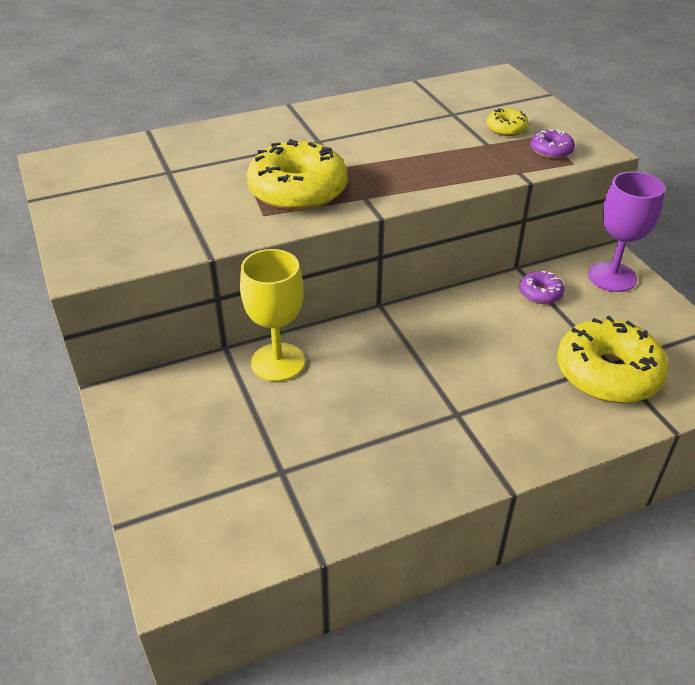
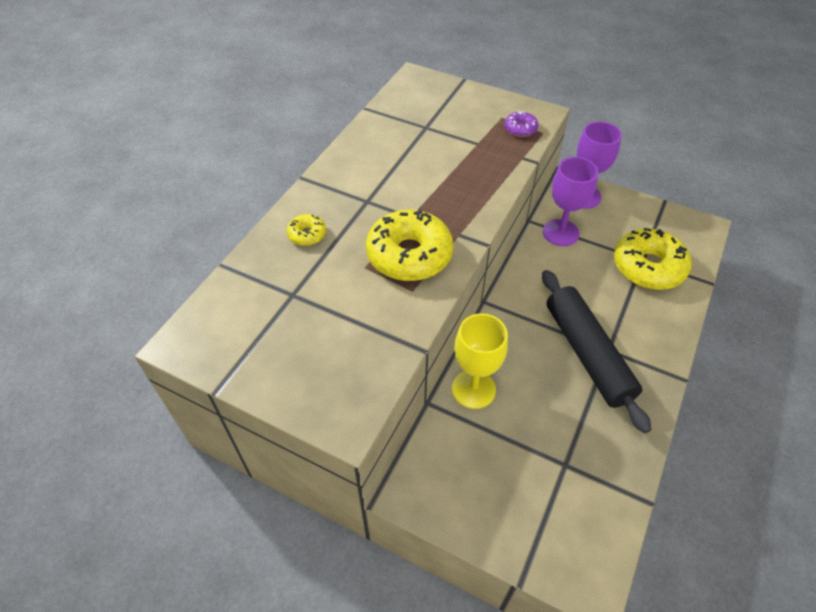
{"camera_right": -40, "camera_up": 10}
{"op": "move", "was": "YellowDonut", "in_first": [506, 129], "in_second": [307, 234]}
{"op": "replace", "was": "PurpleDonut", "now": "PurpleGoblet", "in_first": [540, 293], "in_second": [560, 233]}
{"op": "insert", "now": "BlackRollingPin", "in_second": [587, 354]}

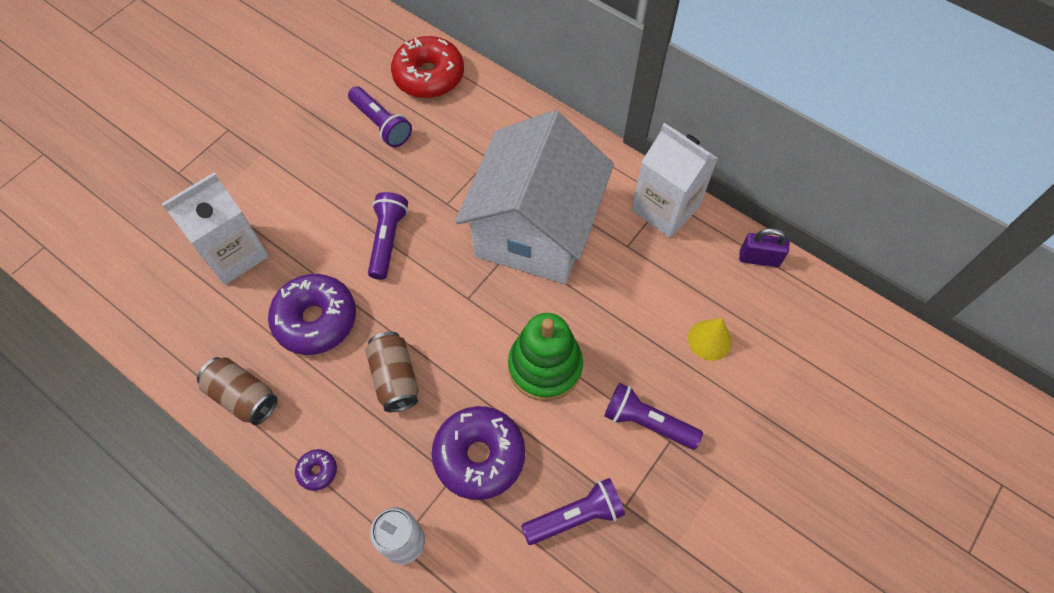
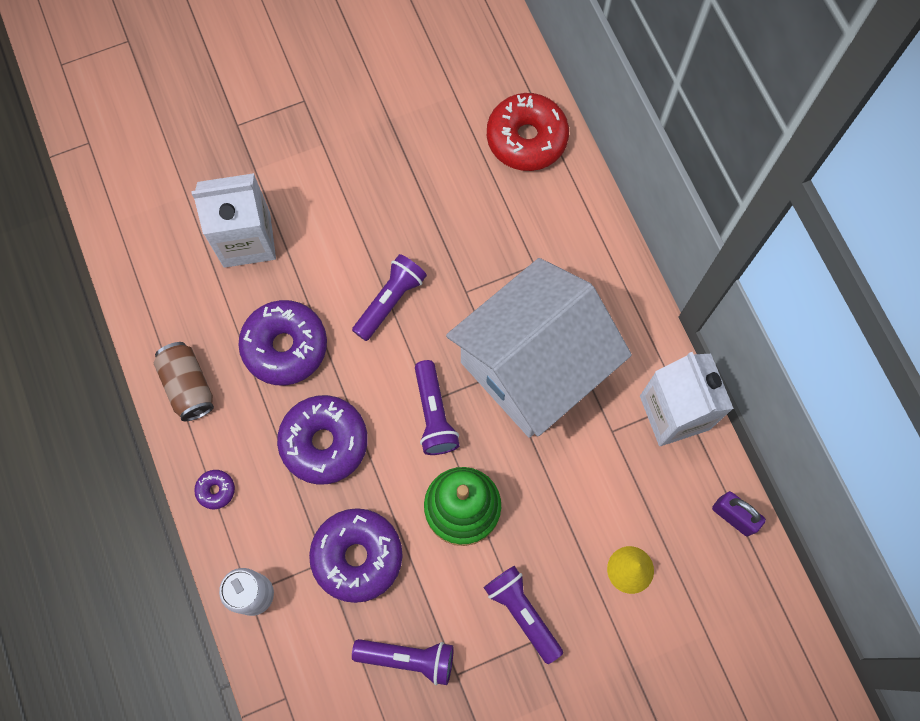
{"camera_right": 30, "camera_up": 10}
{"op": "move", "was": "PurpleFlashlight", "in_first": [381, 124], "in_second": [434, 414]}
{"op": "replace", "was": "BrownCan", "now": "PurpleDonut", "in_first": [395, 378], "in_second": [324, 442]}

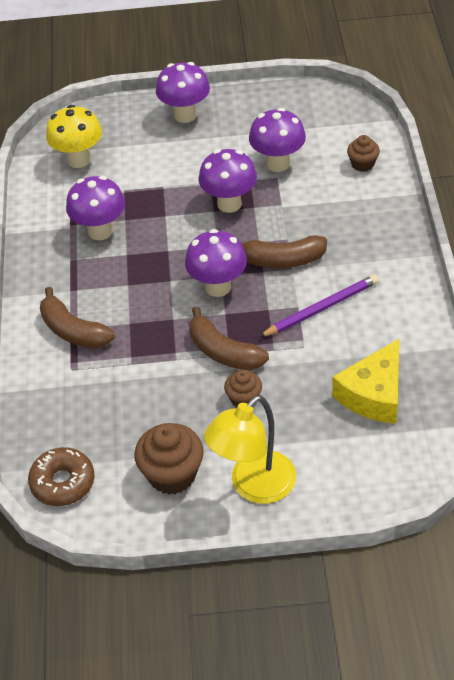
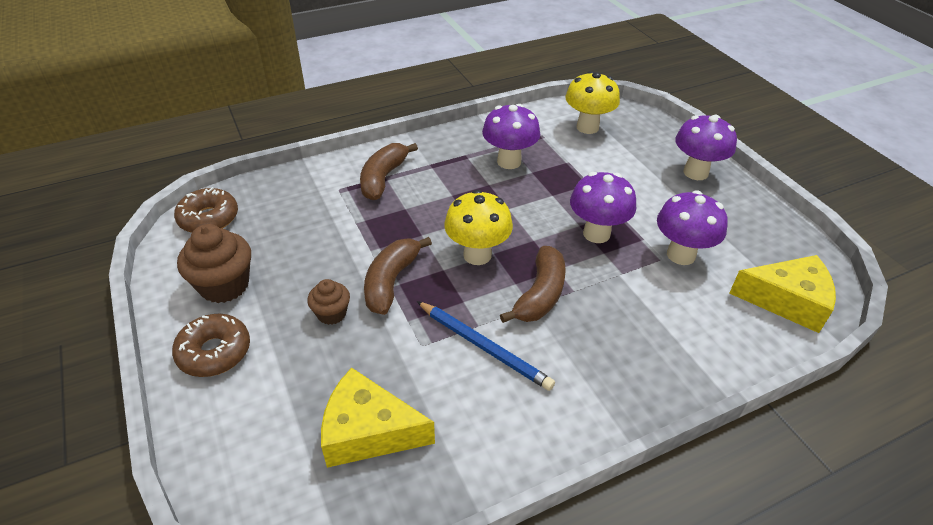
{"camera_right": 65, "camera_up": -5}
{"op": "recolor", "was": "PurpleMushroom", "now": "YellowMushroom", "in_first": [218, 287], "in_second": [477, 255]}
{"op": "replace", "was": "YellowLamp", "now": "BrownDonut", "in_first": [254, 487], "in_second": [214, 352]}
{"op": "rotate", "was": "BrownBanana", "in_first": [282, 260], "in_second": [540, 295], "clockwise": -135}
{"op": "recolor", "was": "PurplePencil", "now": "BluePencil", "in_first": [321, 308], "in_second": [484, 347]}
{"op": "delete", "was": "BrownCupcake", "in_first": [362, 164]}
{"op": "insert", "now": "YellowCheese", "in_second": [787, 301]}

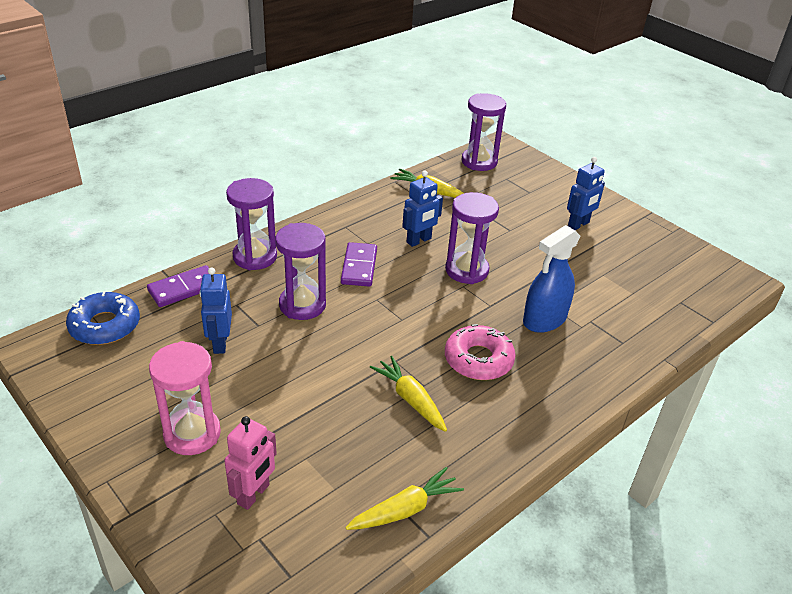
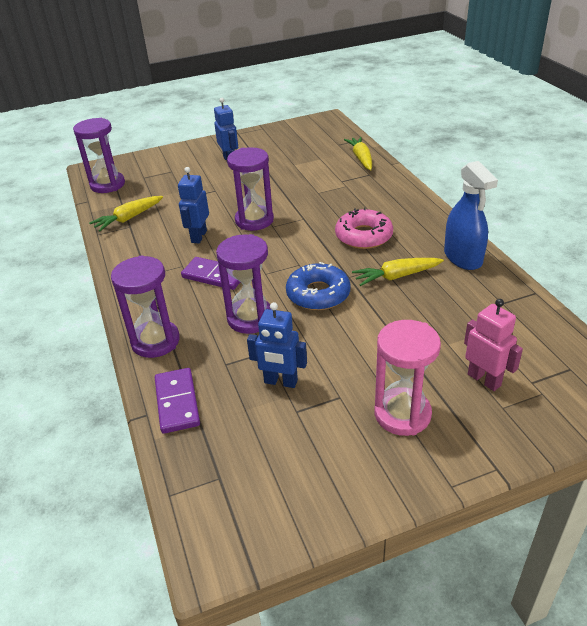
{"camera_right": -65, "camera_up": 0}
{"op": "move", "was": "BlueDonut", "in_first": [105, 326], "in_second": [318, 294]}
{"op": "move", "was": "YellowCarrot", "in_first": [405, 509], "in_second": [361, 159]}
{"op": "rotate", "was": "BlueRobot", "in_first": [419, 240], "in_second": [198, 236], "clockwise": -150}
{"op": "move", "was": "BlueSprayBottle", "in_first": [544, 319], "in_second": [463, 257]}

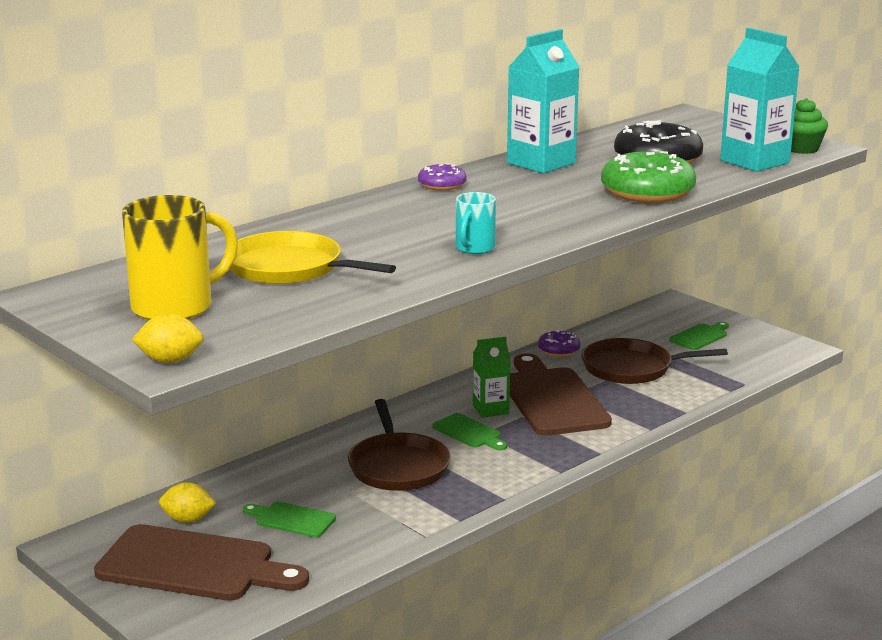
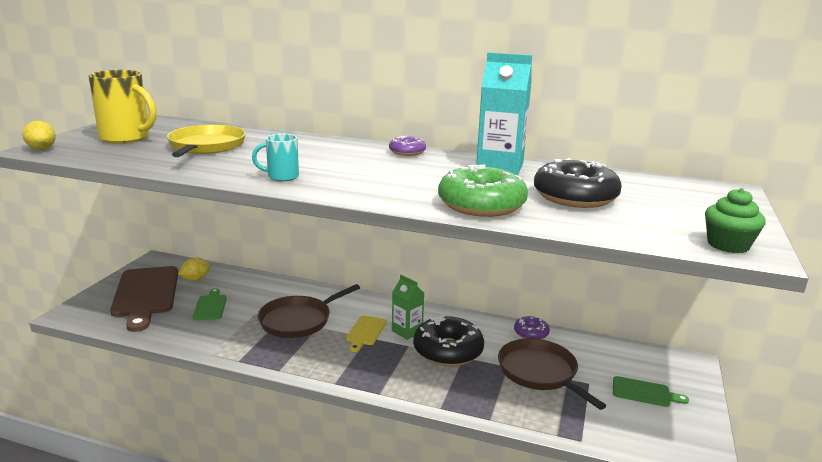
{"camera_right": 60, "camera_up": 0}
{"op": "rotate", "was": "YellowLemon", "in_first": [188, 519], "in_second": [195, 279], "clockwise": 75}
{"op": "recolor", "was": "GreenCuttingBoard", "now": "YellowCuttingBoard", "in_first": [469, 432], "in_second": [365, 332]}
{"op": "replace", "was": "BrownCuttingBoard", "now": "BlackDonut", "in_first": [552, 399], "in_second": [448, 351]}
{"op": "delete", "was": "TurquoiseCarton", "in_first": [754, 162]}

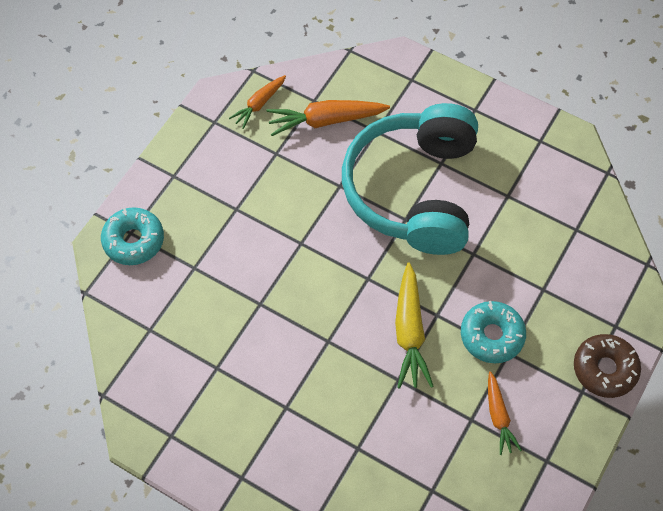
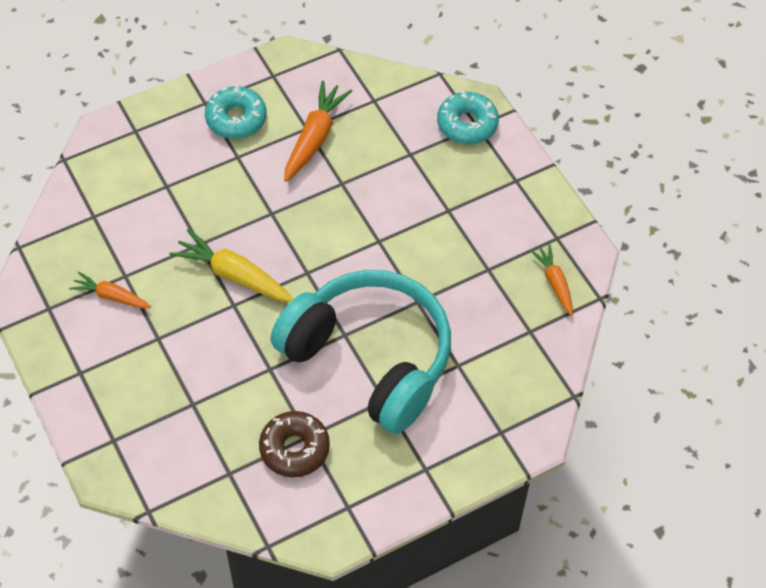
{"camera_right": 120, "camera_up": -5}
{"op": "move", "was": "OrangeCarrot", "in_first": [325, 121], "in_second": [314, 137]}
{"op": "move", "was": "TurquoiseDonut", "in_first": [491, 336], "in_second": [236, 119]}
{"op": "move", "was": "BrownDonut", "in_first": [604, 369], "in_second": [294, 449]}

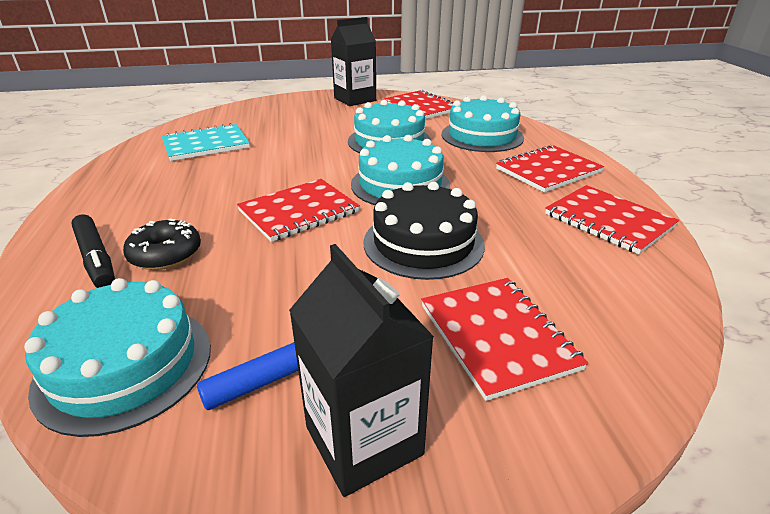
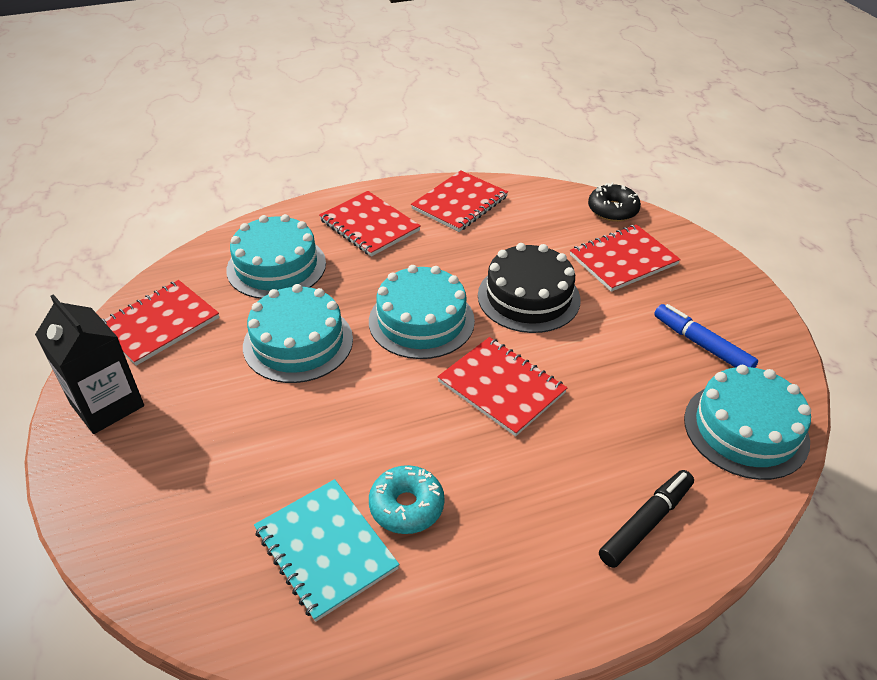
{"camera_right": -100, "camera_up": 10}
{"op": "move", "was": "BlackDonut", "in_first": [165, 254], "in_second": [612, 210]}
{"op": "delete", "was": "BlackCarton", "in_first": [363, 440]}
{"op": "insert", "now": "TurquoiseDonut", "in_second": [406, 506]}

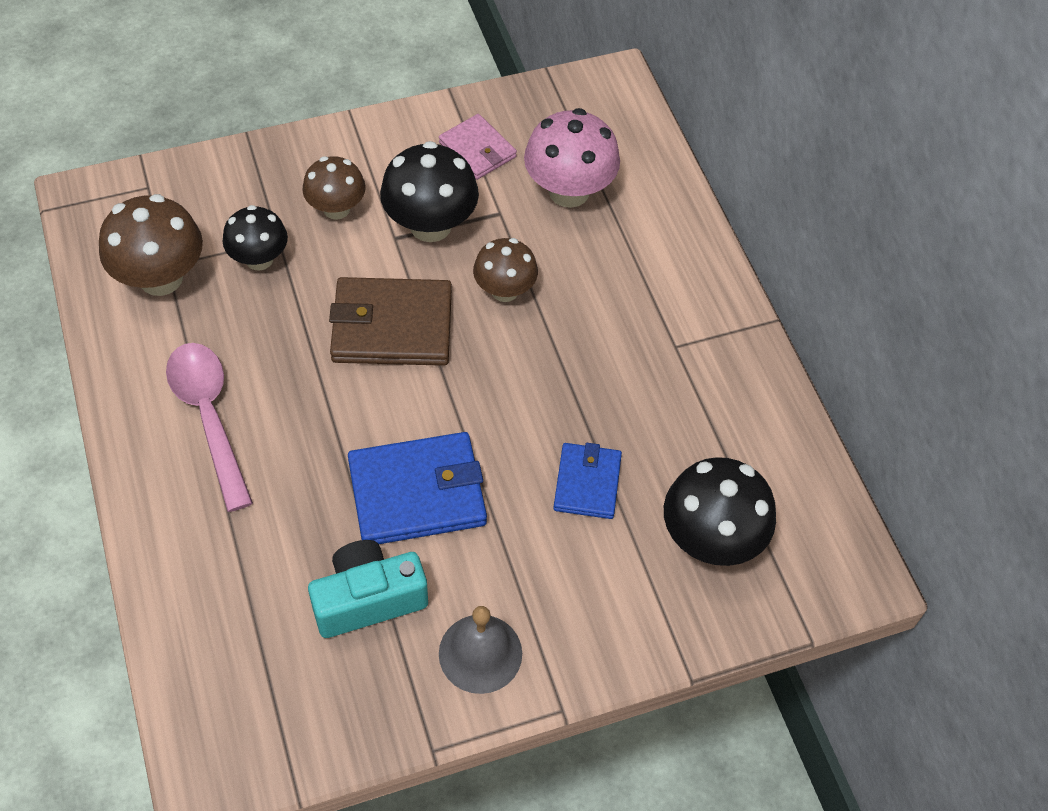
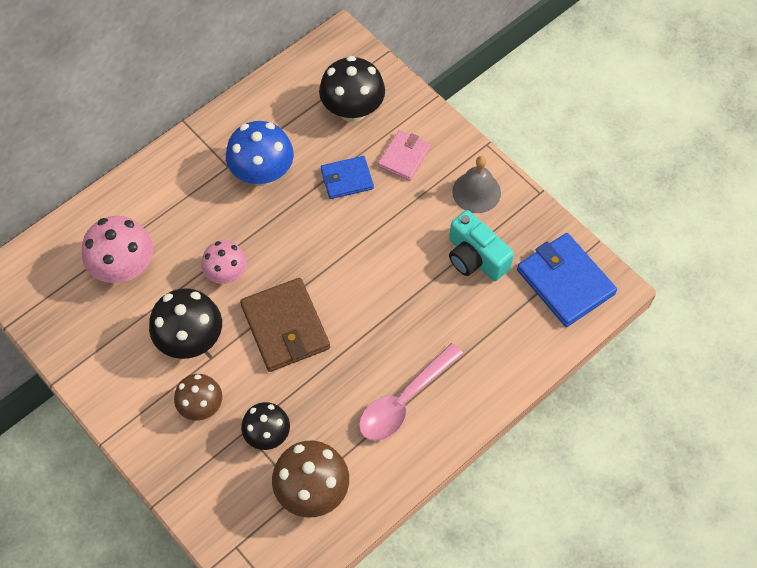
{"camera_right": -110, "camera_up": 5}
{"op": "move", "was": "BlueWallet", "in_first": [417, 493], "in_second": [565, 282]}
{"op": "move", "was": "PinkWallet", "in_first": [477, 150], "in_second": [404, 157]}
{"op": "recolor", "was": "BrownMushroom", "now": "PinkMushroom", "in_first": [504, 290], "in_second": [226, 274]}
{"op": "insert", "now": "BlueMushroom", "in_second": [262, 173]}

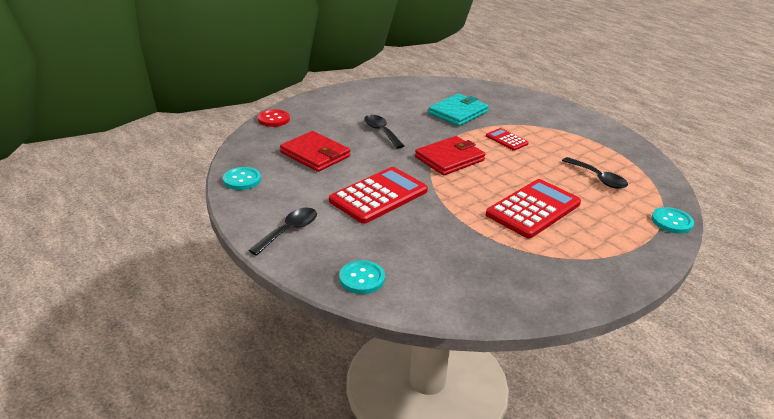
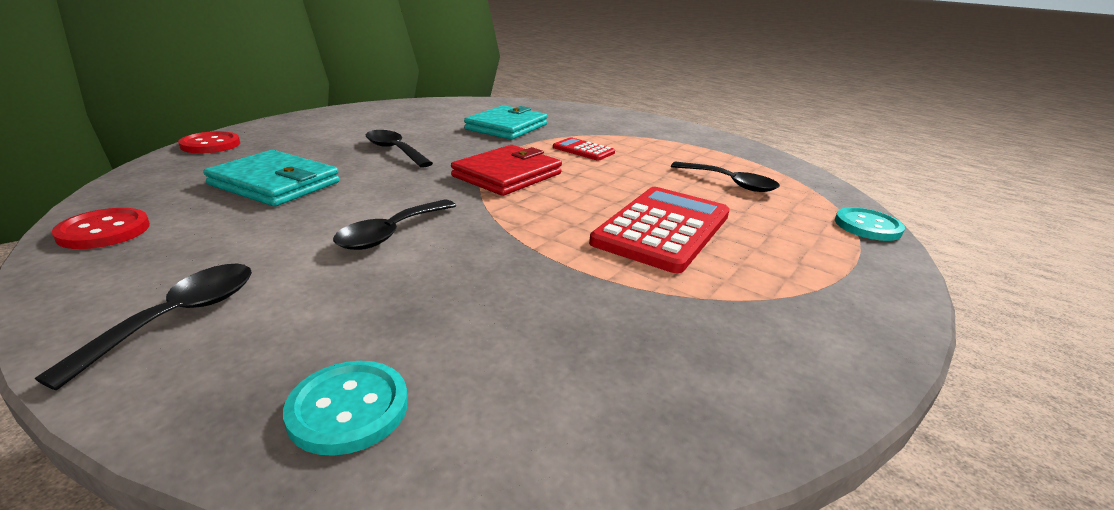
{"camera_right": -15, "camera_up": -5}
{"op": "recolor", "was": "TurquoiseButton", "now": "RedButton", "in_first": [242, 180], "in_second": [104, 231]}
{"op": "recolor", "was": "RedWallet", "now": "TurquoiseWallet", "in_first": [315, 154], "in_second": [275, 183]}
{"op": "replace", "was": "RedCalculator", "now": "BlackSpoon", "in_first": [379, 196], "in_second": [391, 233]}

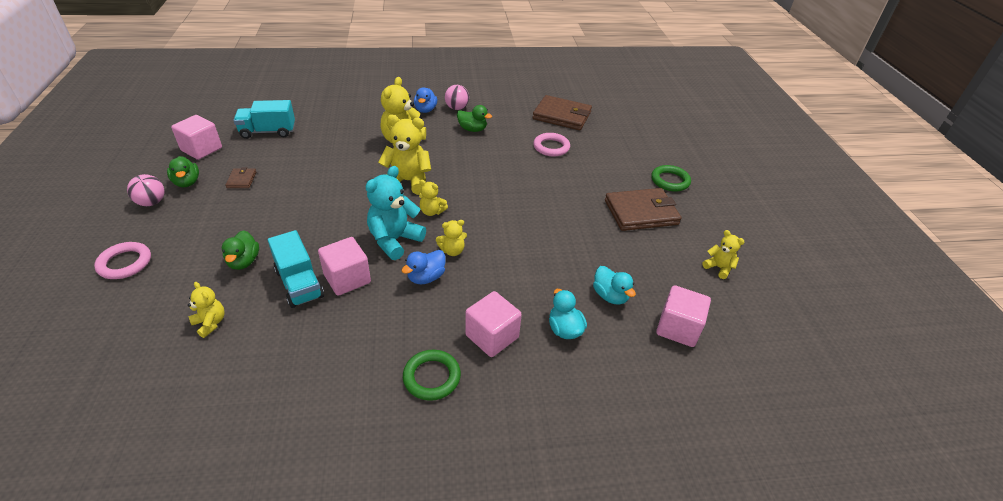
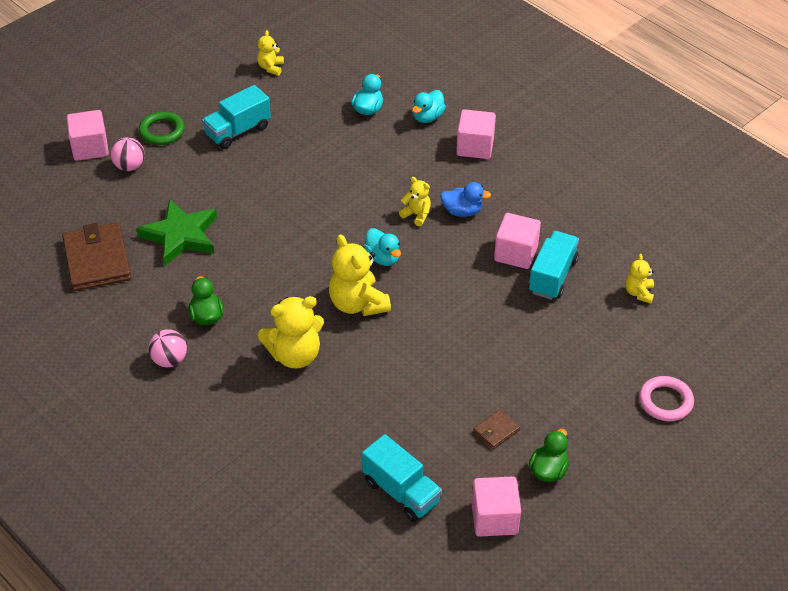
{"camera_right": -125, "camera_up": 5}
{"op": "move", "was": "PinkBall", "in_first": [152, 202], "in_second": [129, 166]}
{"op": "delete", "was": "GreenDuck", "in_first": [244, 261]}
{"op": "delete", "was": "TurquoiseTeddyBear", "in_first": [394, 240]}
{"op": "delete", "was": "GreenRing", "in_first": [432, 377]}
{"op": "delete", "was": "BlueDuck", "in_first": [425, 110]}
{"op": "replace", "was": "YellowTeddyBear", "now": "TurquoiseDuck", "in_first": [432, 212], "in_second": [383, 258]}
{"op": "replace", "was": "PinkRing", "now": "GreenStar", "in_first": [551, 147], "in_second": [180, 235]}
{"op": "replace", "was": "BrownWallet", "now": "TurquoiseTruck", "in_first": [641, 212], "in_second": [238, 131]}
{"op": "move", "was": "PinkCube", "in_first": [678, 328], "in_second": [90, 148]}

